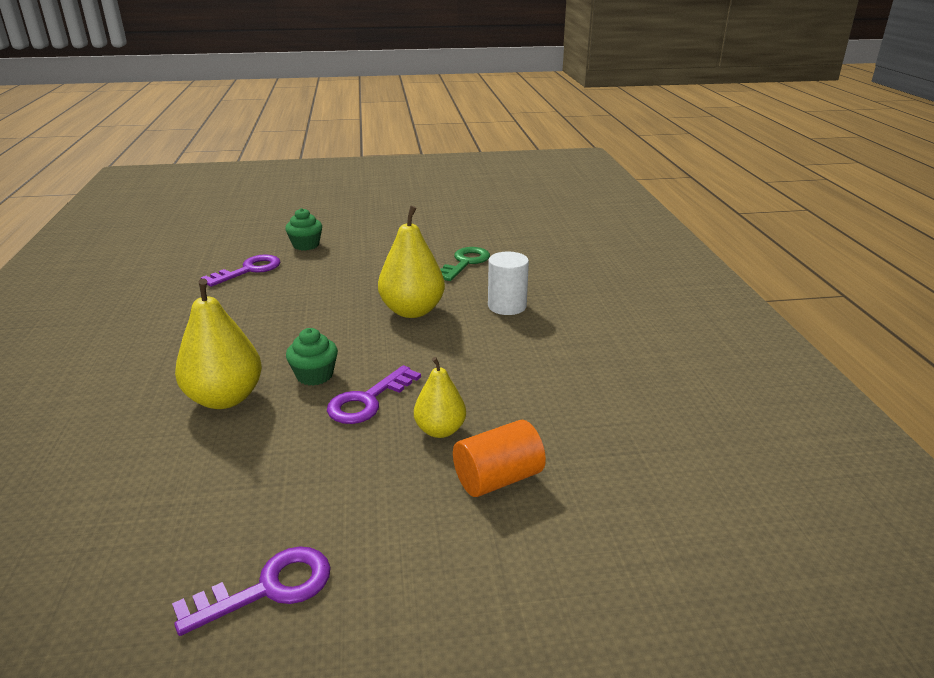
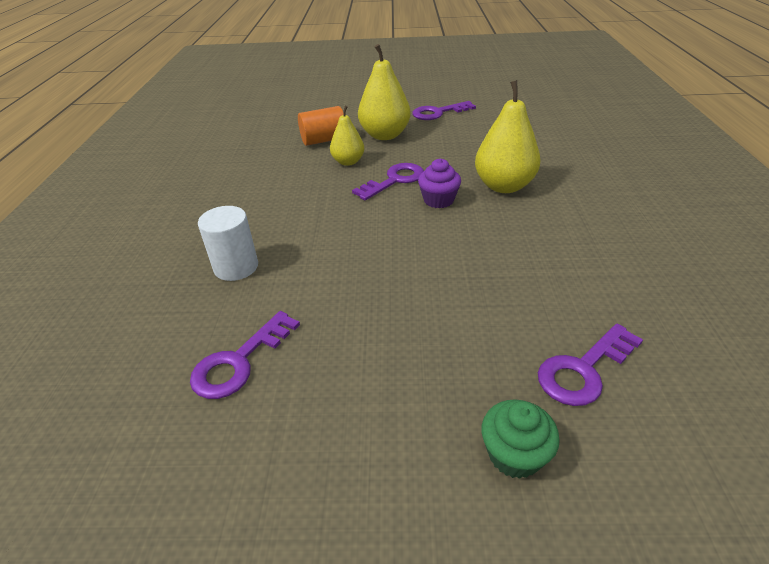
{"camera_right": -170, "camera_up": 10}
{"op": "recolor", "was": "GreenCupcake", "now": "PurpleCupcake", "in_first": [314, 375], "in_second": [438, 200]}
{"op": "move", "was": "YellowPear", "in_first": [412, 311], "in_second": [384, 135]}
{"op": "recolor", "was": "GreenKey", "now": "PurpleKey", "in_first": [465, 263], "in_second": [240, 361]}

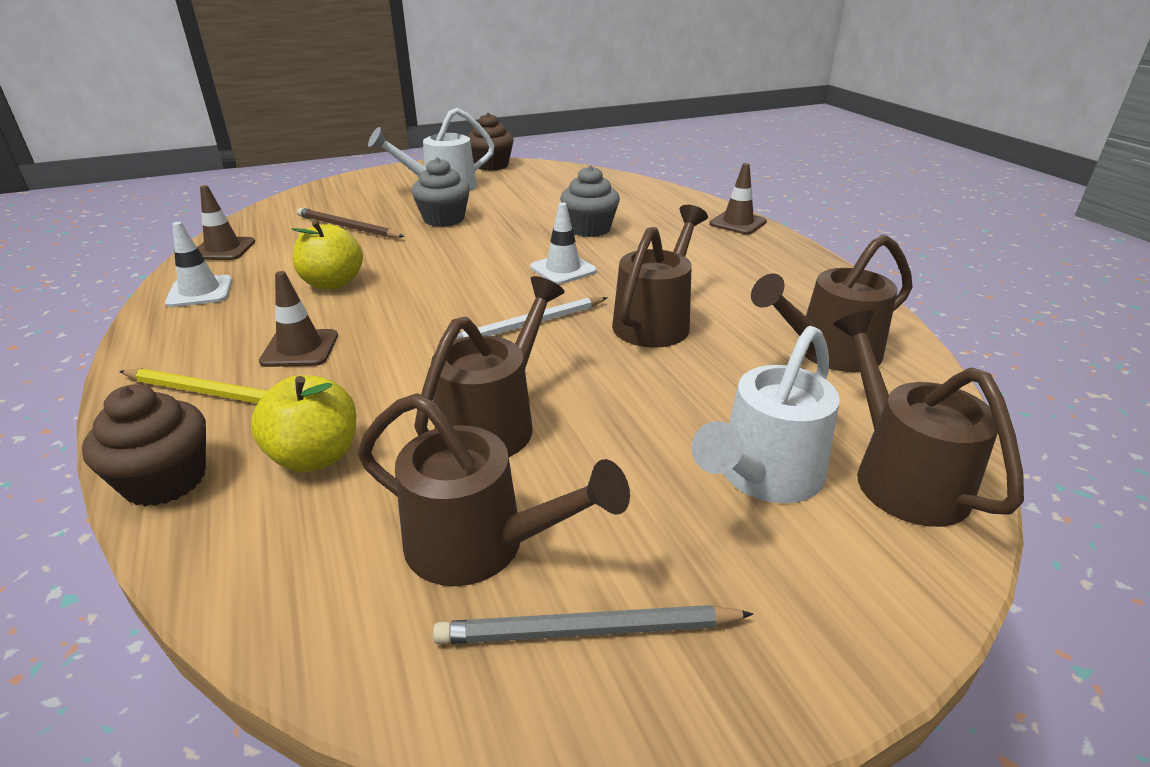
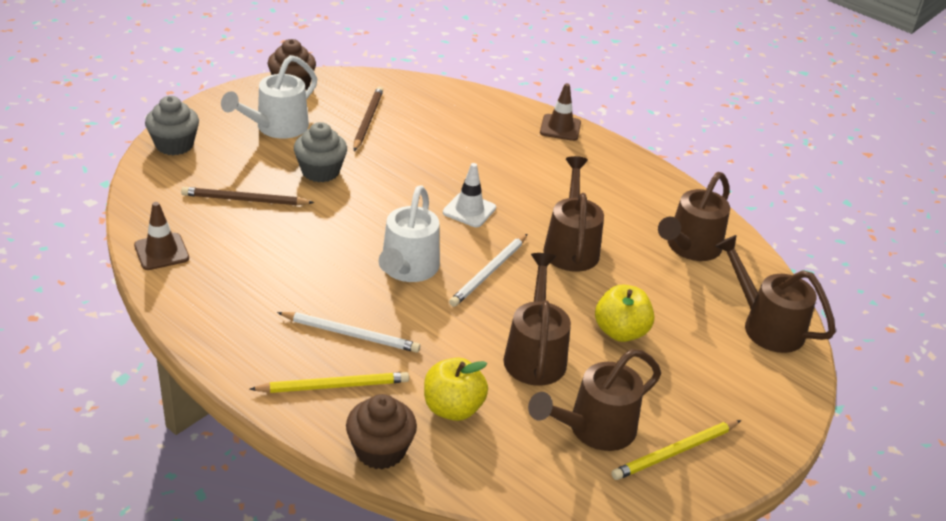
{"camera_right": -30, "camera_up": 5}
{"op": "delete", "was": "WhiteTrafficCone", "in_first": [200, 292]}
{"op": "replace", "was": "BrownTrafficCone", "now": "WhitePencil", "in_first": [300, 349], "in_second": [351, 334]}
{"op": "move", "was": "YellowApple", "in_first": [333, 283], "in_second": [620, 332]}
{"op": "rotate", "was": "BrownWateringCan", "in_first": [481, 545], "in_second": [593, 429], "clockwise": 150}
{"op": "recolor", "was": "GreyPencil", "now": "YellowPencil", "in_first": [587, 631], "in_second": [675, 452]}
{"op": "move", "was": "GreyCupcake", "in_first": [589, 229], "in_second": [174, 145]}
{"op": "move", "was": "WhiteWateringCan", "in_first": [763, 476], "in_second": [407, 269]}
{"op": "insert", "now": "BrownPencil", "in_second": [367, 120]}

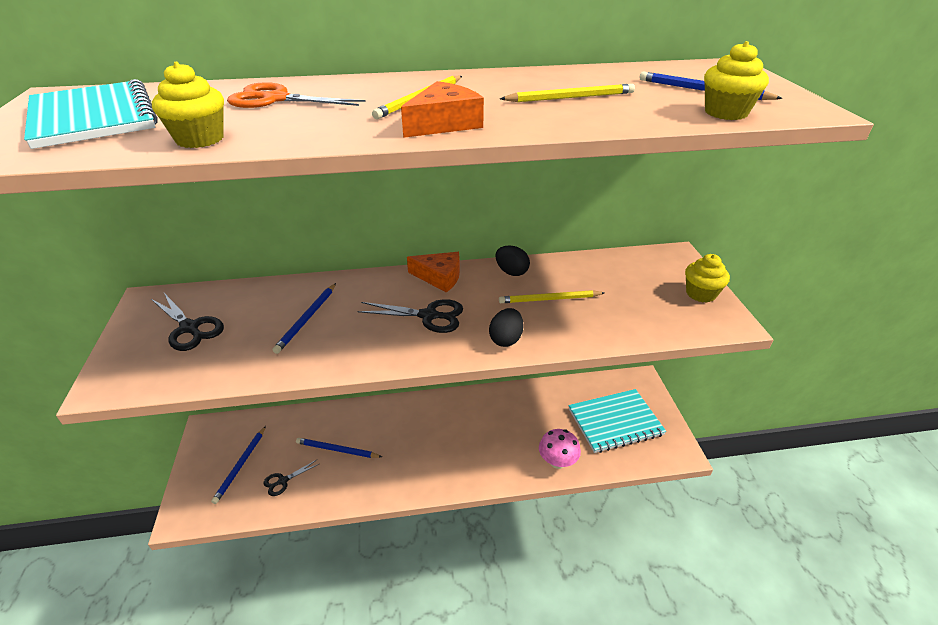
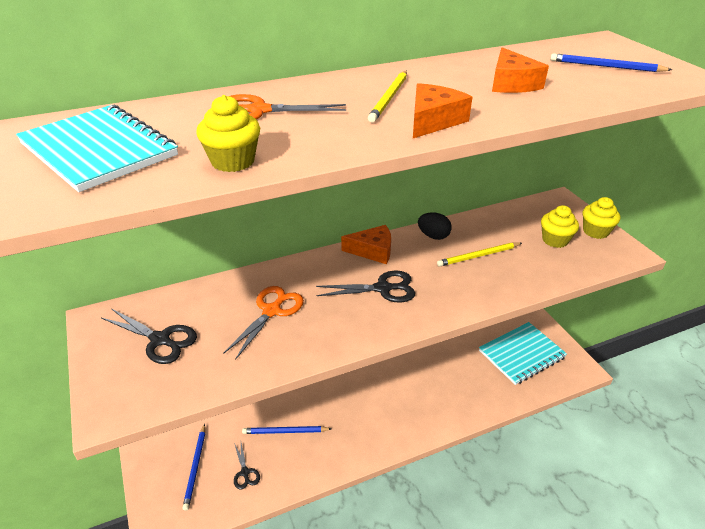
{"camera_right": -15, "camera_up": 0}
{"op": "rotate", "was": "BlackScissors", "in_first": [283, 481], "in_second": [245, 472], "clockwise": -60}
{"op": "replace", "was": "BluePencil", "now": "OrangeScissors", "in_first": [307, 319], "in_second": [272, 311]}
{"op": "delete", "was": "BlackEgg", "in_first": [506, 339]}
{"op": "replace", "was": "YellowPencil", "now": "OrangeCheese", "in_first": [570, 97], "in_second": [511, 83]}
{"op": "delete", "was": "PinkMushroom", "in_first": [557, 461]}
{"op": "move", "was": "YellowCupcake", "in_first": [726, 113], "in_second": [555, 240]}

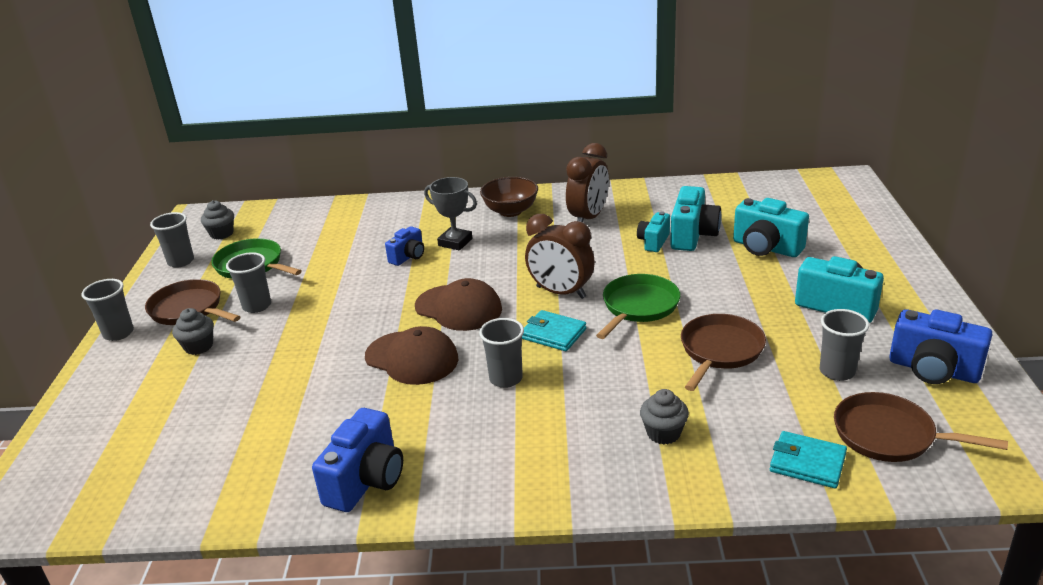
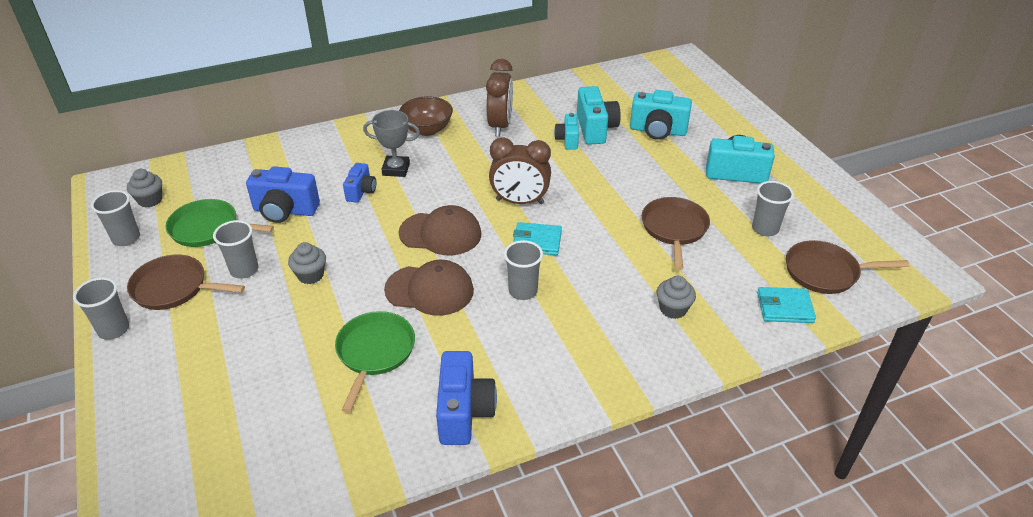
{"camera_right": -25, "camera_up": 10}
{"op": "move", "was": "GreyCupcake", "in_first": [198, 346], "in_second": [310, 275]}
{"op": "move", "was": "GreenPan", "in_first": [638, 306], "in_second": [374, 352]}
{"op": "move", "was": "BlueCamera", "in_first": [933, 370], "in_second": [285, 211]}

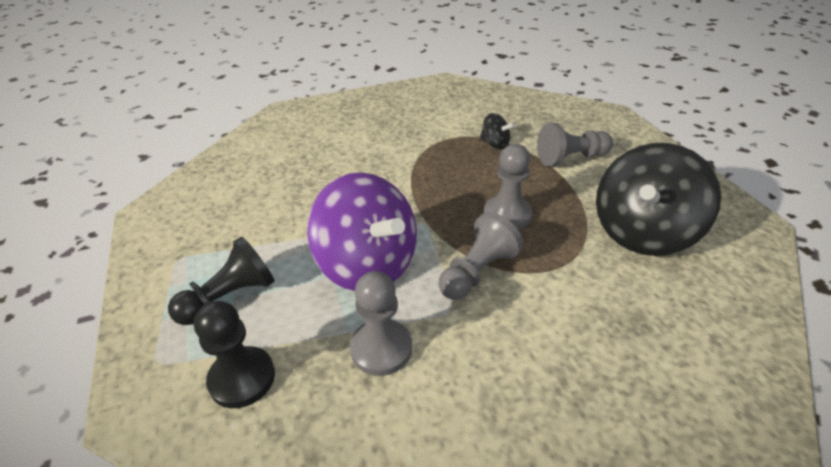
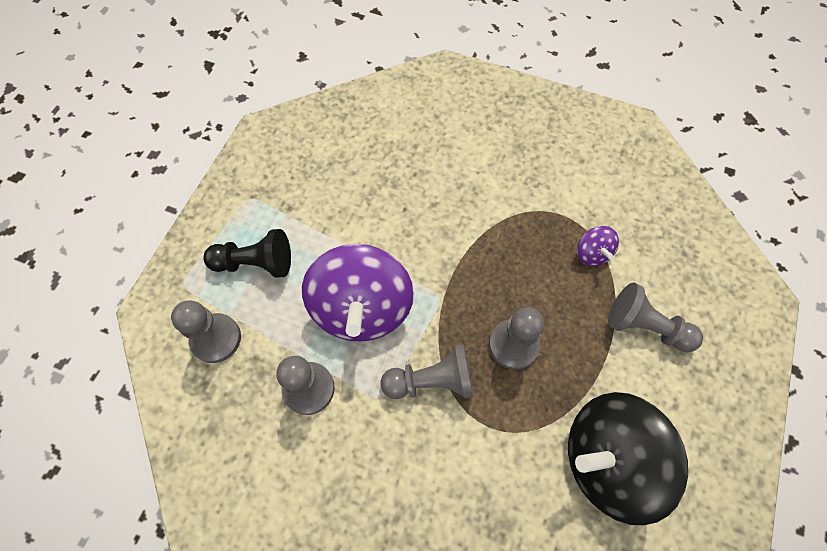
{"camera_right": 40, "camera_up": 25}
{"op": "recolor", "was": "BlackPawn", "now": "GreyPawn", "in_first": [242, 378], "in_second": [216, 338]}
{"op": "recolor", "was": "BlackSpinningTop", "now": "PurpleSpinningTop", "in_first": [494, 144], "in_second": [592, 253]}

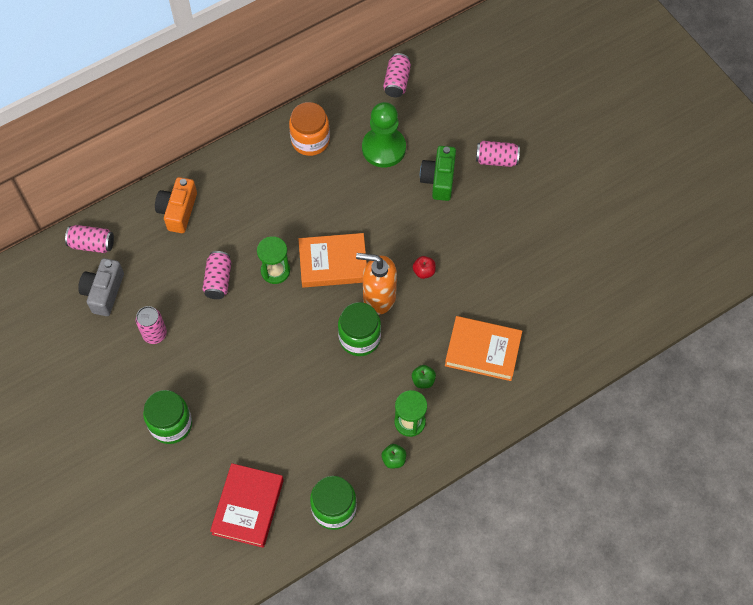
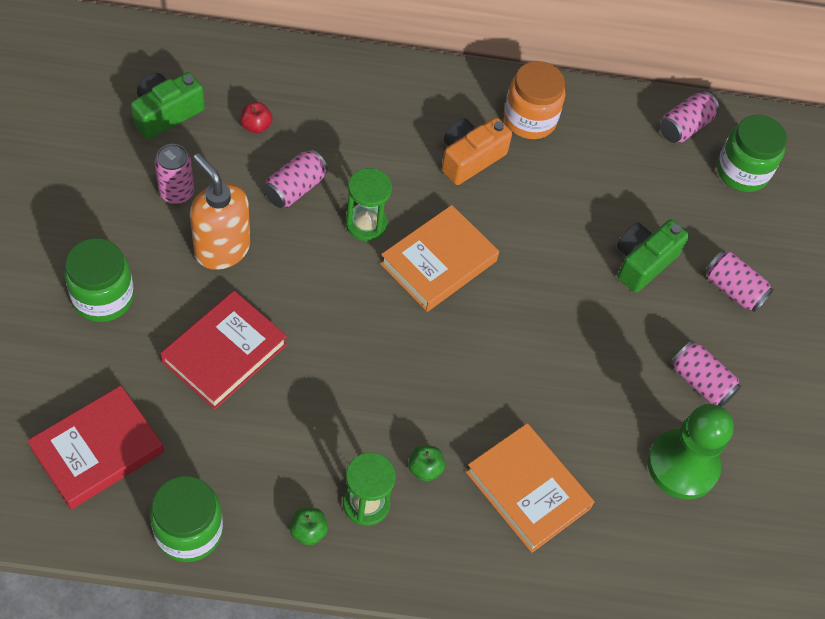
{"camera_right": 30, "camera_up": -5}
{"op": "move", "was": "PinkCan", "in_first": [92, 244], "in_second": [700, 382]}
{"op": "recolor", "was": "GreyCamera", "now": "GreenCamera", "in_first": [104, 292], "in_second": [166, 113]}
{"op": "move", "was": "OrangeCamera", "in_first": [178, 211], "in_second": [470, 158]}
{"op": "rotate", "was": "OrangeBook", "in_first": [333, 263], "in_second": [438, 262], "clockwise": -75}
{"op": "move", "was": "GreenJar", "in_first": [359, 338], "in_second": [742, 171]}
{"op": "move", "was": "OrangeSoapDispenser", "in_first": [378, 297], "in_second": [222, 249]}
{"op": "move", "was": "GreenPawn", "in_first": [383, 148], "in_second": [682, 465]}
{"op": "move", "was": "RedApple", "in_first": [424, 271], "in_second": [256, 126]}
{"op": "insert", "now": "RedBook", "in_second": [225, 353]}

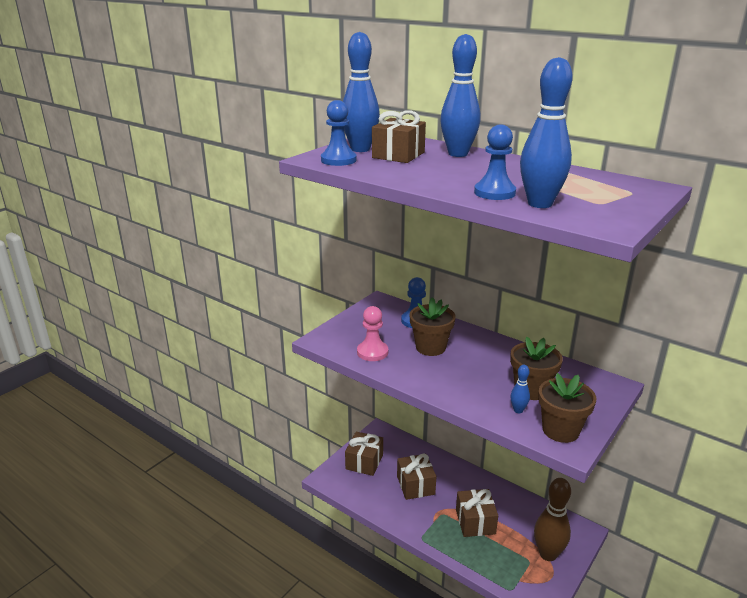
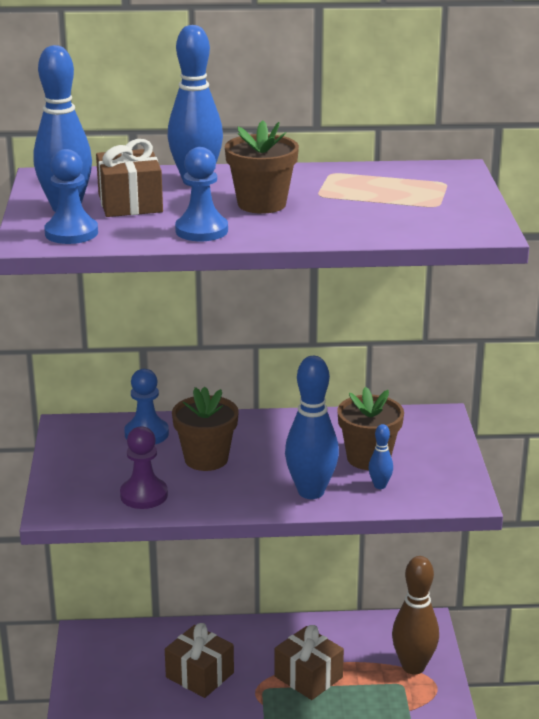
{"camera_right": -40, "camera_up": 0}
{"op": "delete", "was": "BrownGift", "in_first": [364, 462]}
{"op": "recolor", "was": "PinkPawn", "now": "PurplePawn", "in_first": [372, 352], "in_second": [144, 495]}
{"op": "move", "was": "BluePawn", "in_first": [494, 193], "in_second": [201, 230]}
{"op": "move", "was": "BlueBowlingPin", "in_first": [540, 204], "in_second": [311, 492]}
{"op": "move", "was": "BrownFlowerPot", "in_first": [560, 430], "in_second": [261, 204]}

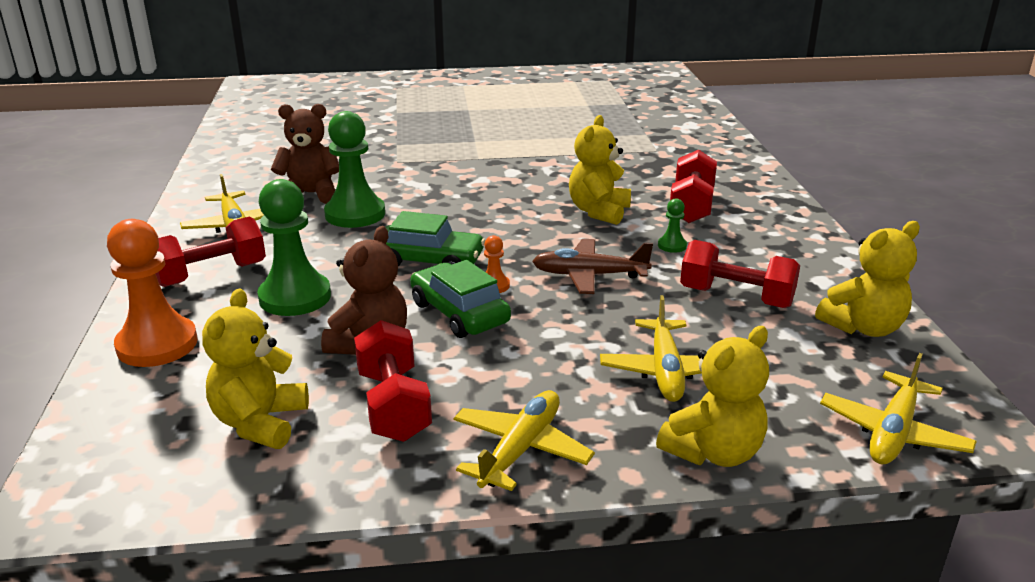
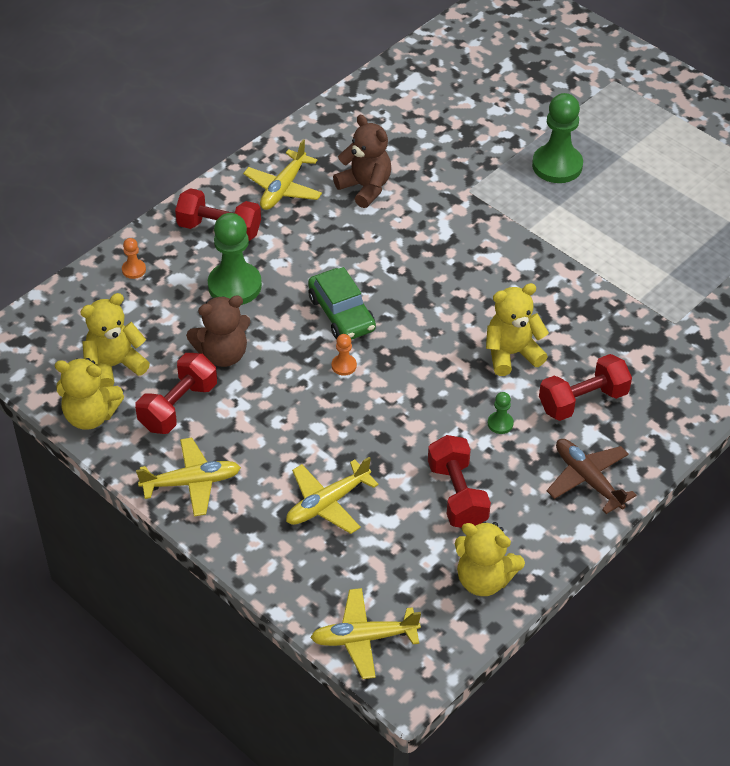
{"camera_right": 50, "camera_up": 20}
{"op": "resize", "was": "OrangePawn", "in_first": [157, 344], "in_second": [134, 270], "ratio": 0.45}
{"op": "move", "was": "GreenPawn", "in_first": [355, 214], "in_second": [557, 165]}
{"op": "delete", "was": "GreenCar", "in_first": [459, 313]}
{"op": "move", "was": "BrownPlane", "in_first": [589, 275], "in_second": [587, 479]}
{"op": "move", "was": "YellowTeddyBear", "in_first": [713, 452], "in_second": [90, 416]}

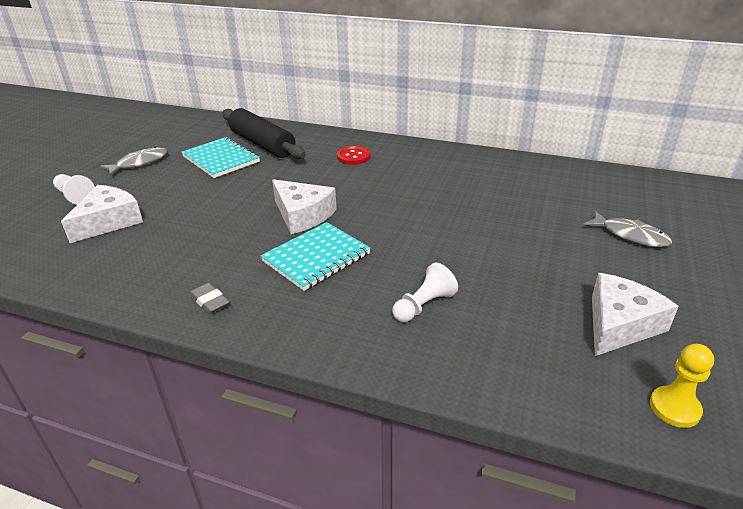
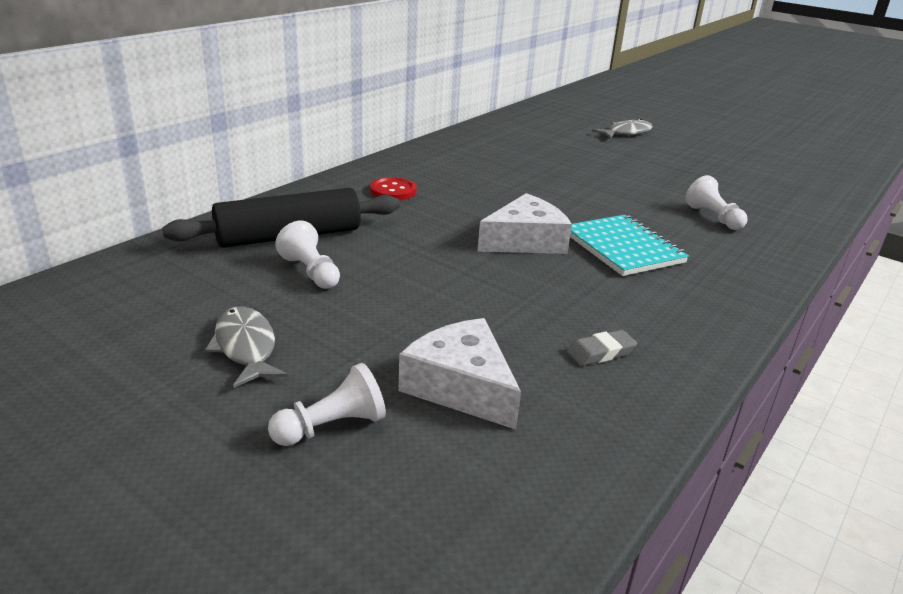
{"camera_right": -75, "camera_up": -5}
{"op": "replace", "was": "TurquoiseNotebook", "now": "WhitePawn", "in_first": [221, 159], "in_second": [310, 272]}
{"op": "move", "was": "GreyEraser", "in_first": [210, 301], "in_second": [601, 352]}
{"op": "delete", "was": "WhiteCheese", "in_first": [619, 324]}
{"op": "delete", "was": "YellowPawn", "in_first": [674, 408]}

